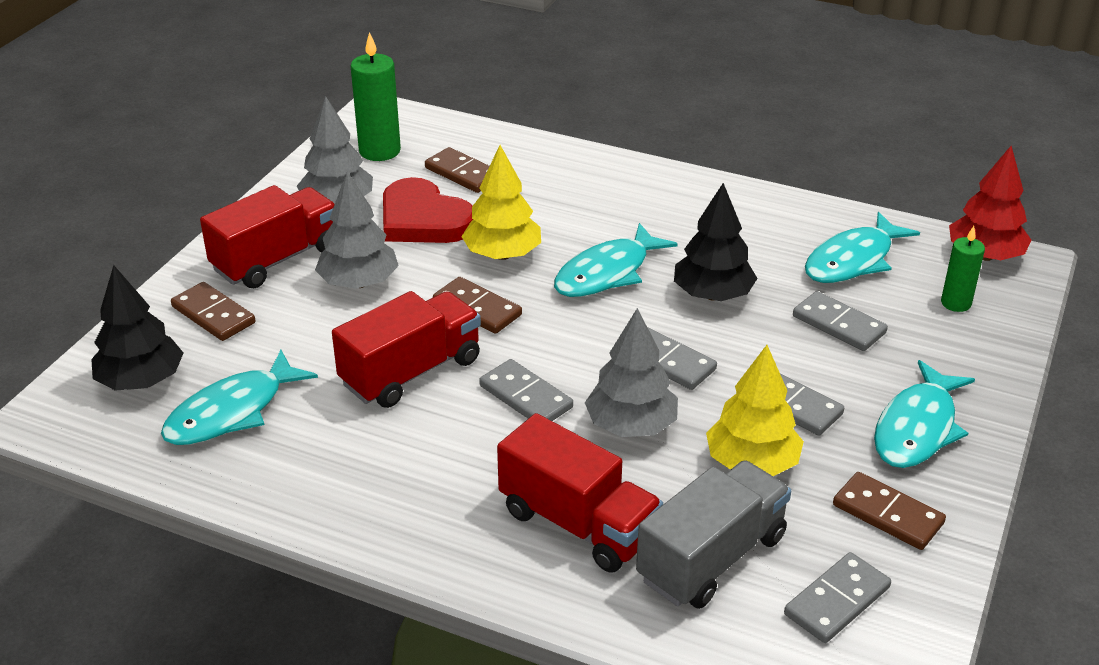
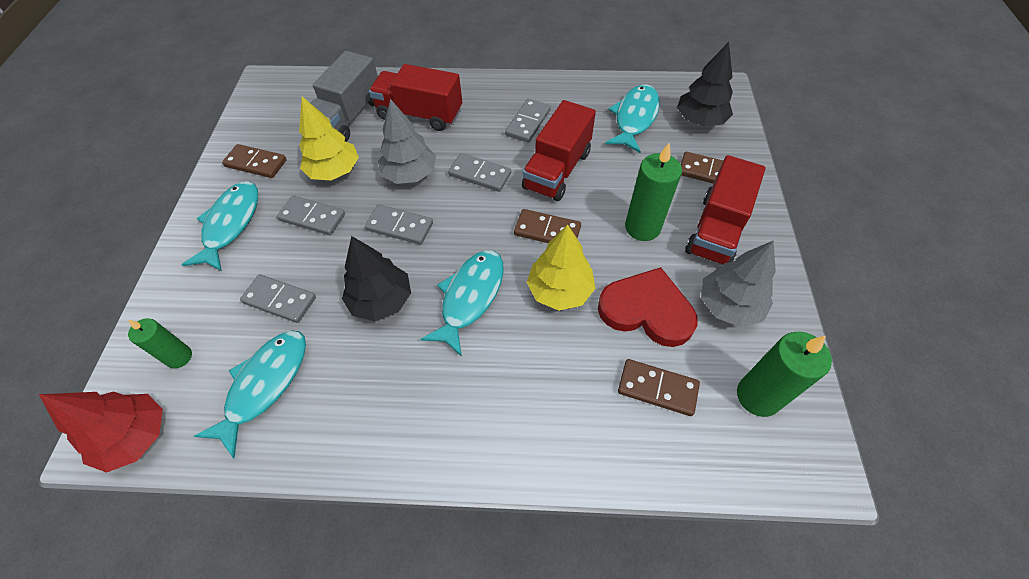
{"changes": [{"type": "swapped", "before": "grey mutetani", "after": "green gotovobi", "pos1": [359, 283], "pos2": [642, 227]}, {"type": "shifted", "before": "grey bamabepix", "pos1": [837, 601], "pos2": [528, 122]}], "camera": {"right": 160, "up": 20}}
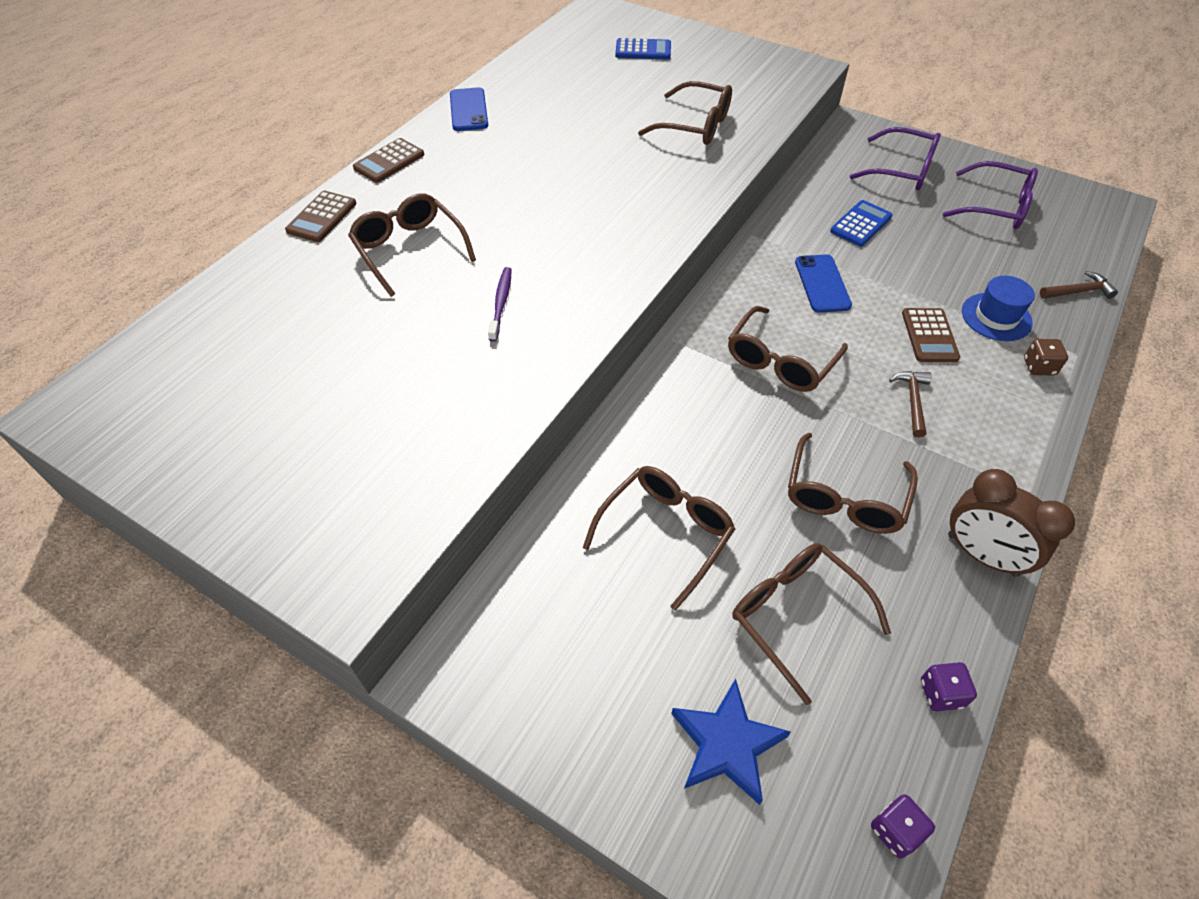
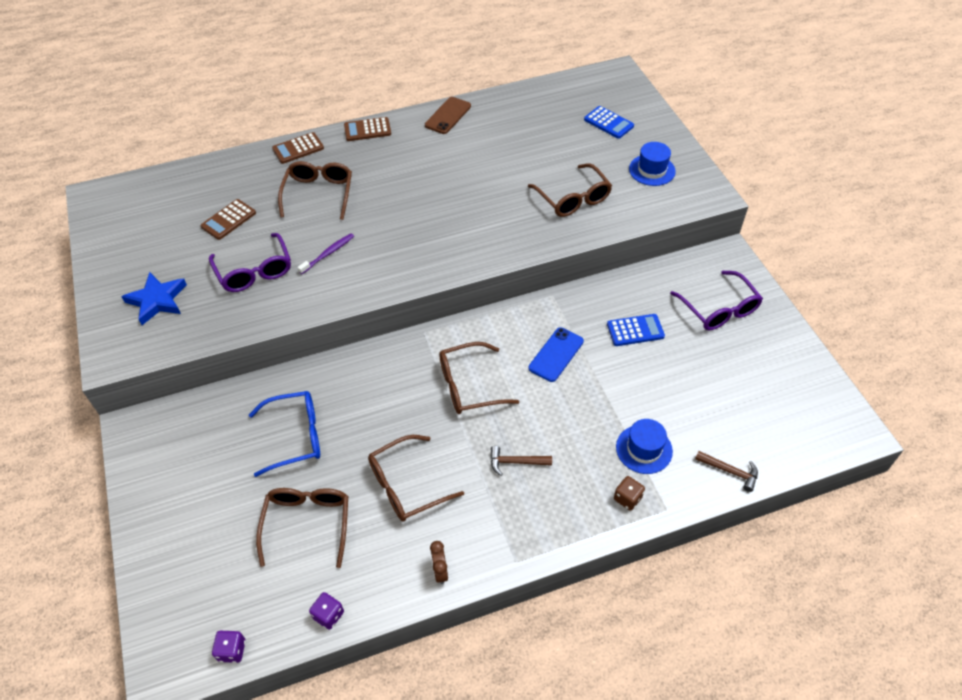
{"changes": [{"type": "repainted", "before": "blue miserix", "after": "brown miserix", "pos1": [468, 110], "pos2": [448, 116]}, {"type": "shifted", "before": "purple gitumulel", "pos1": [996, 207], "pos2": [254, 271]}, {"type": "shifted", "before": "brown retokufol", "pos1": [929, 336], "pos2": [228, 220]}, {"type": "rotated", "before": "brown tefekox", "pos1": [912, 401], "pos2": [516, 462], "turn": -135}, {"type": "repainted", "before": "brown gitumulel", "after": "blue gitumulel", "pos1": [666, 533], "pos2": [296, 436]}, {"type": "scaled", "before": "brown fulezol", "pos1": [982, 555], "pos2": [440, 571], "scale": 0.52}, {"type": "shifted", "before": "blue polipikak", "pos1": [727, 744], "pos2": [157, 300]}, {"type": "new", "after": "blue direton", "pos2": [652, 170]}], "camera": {"right": 40, "up": 0}}
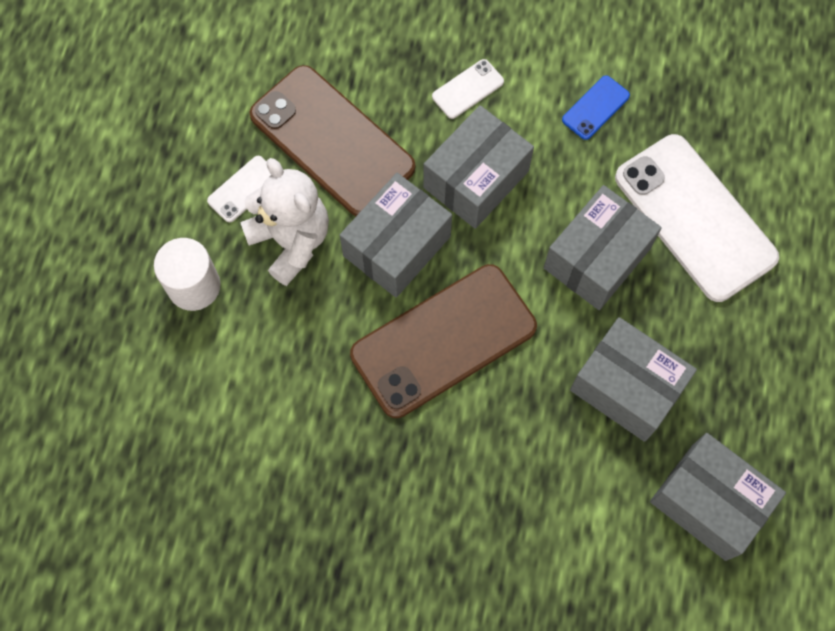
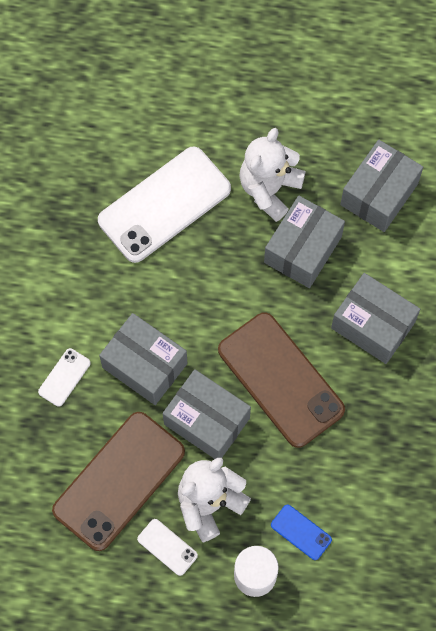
{"changes": [{"type": "rotated", "before": "white miserix", "pos1": [467, 89], "pos2": [64, 377], "turn": 75}, {"type": "shifted", "before": "blue miserix", "pos1": [595, 108], "pos2": [301, 532]}, {"type": "shifted", "before": "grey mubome", "pos1": [596, 258], "pos2": [373, 325]}, {"type": "new", "after": "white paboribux", "pos2": [269, 189]}], "camera": {"right": -95, "up": 0}}
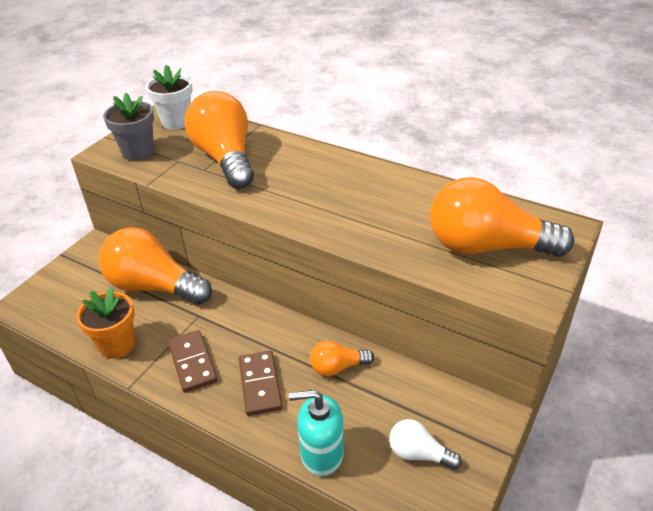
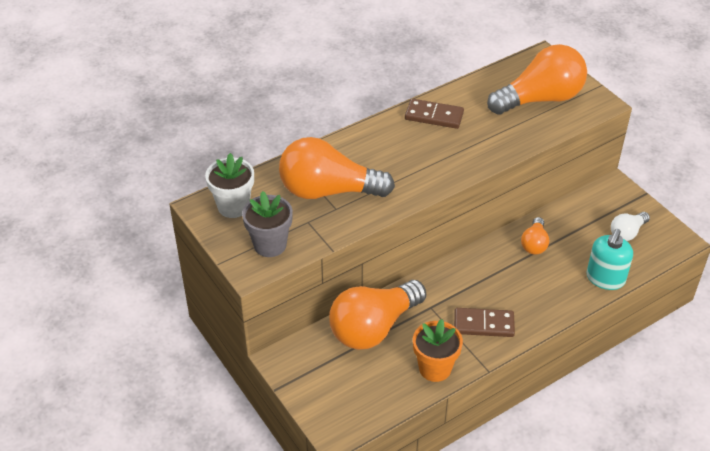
{"changes": [{"type": "rotated", "before": "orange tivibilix", "pos1": [486, 247], "pos2": [540, 99], "turn": -150}, {"type": "shifted", "before": "brown bamabepix", "pos1": [260, 384], "pos2": [434, 116]}], "camera": {"right": -65, "up": 5}}
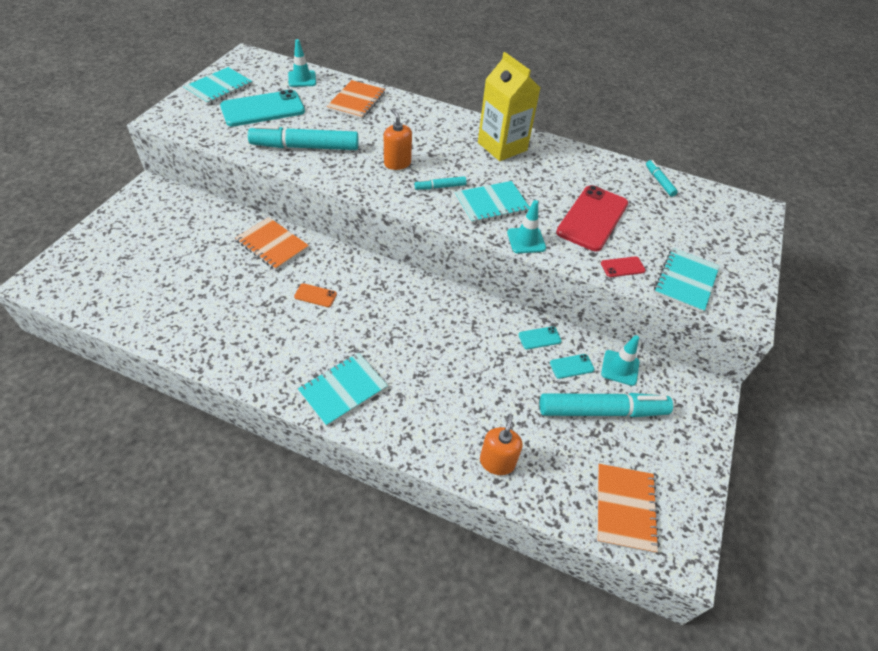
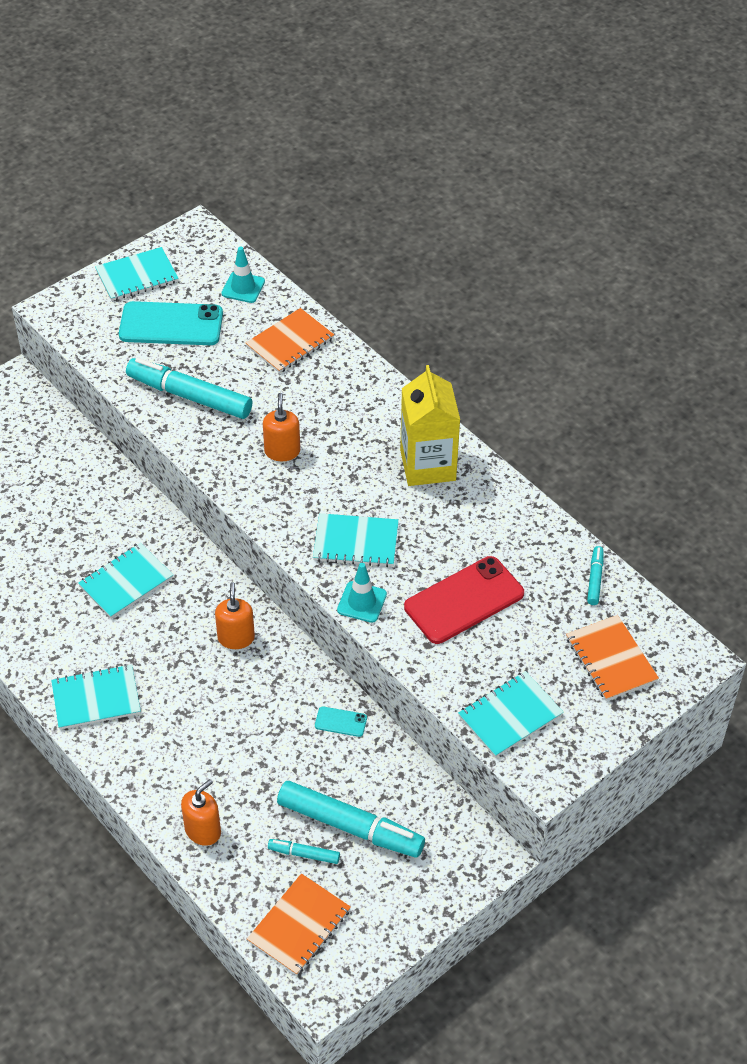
{"changes": [{"type": "shifted", "before": "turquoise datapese", "pos1": [440, 187], "pos2": [304, 854]}, {"type": "shifted", "before": "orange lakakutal", "pos1": [272, 245], "pos2": [611, 659]}, {"type": "gone", "before": "red miserix", "pos1": [622, 267]}, {"type": "swapped", "before": "orange miserix", "after": "turquoise lakakutal", "pos1": [315, 295], "pos2": [126, 582]}, {"type": "gone", "before": "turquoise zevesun", "pos1": [620, 368]}, {"type": "gone", "before": "turquoise miserix", "pos1": [571, 366]}, {"type": "new", "after": "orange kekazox", "pos2": [236, 638]}], "camera": {"right": 30, "up": 0}}
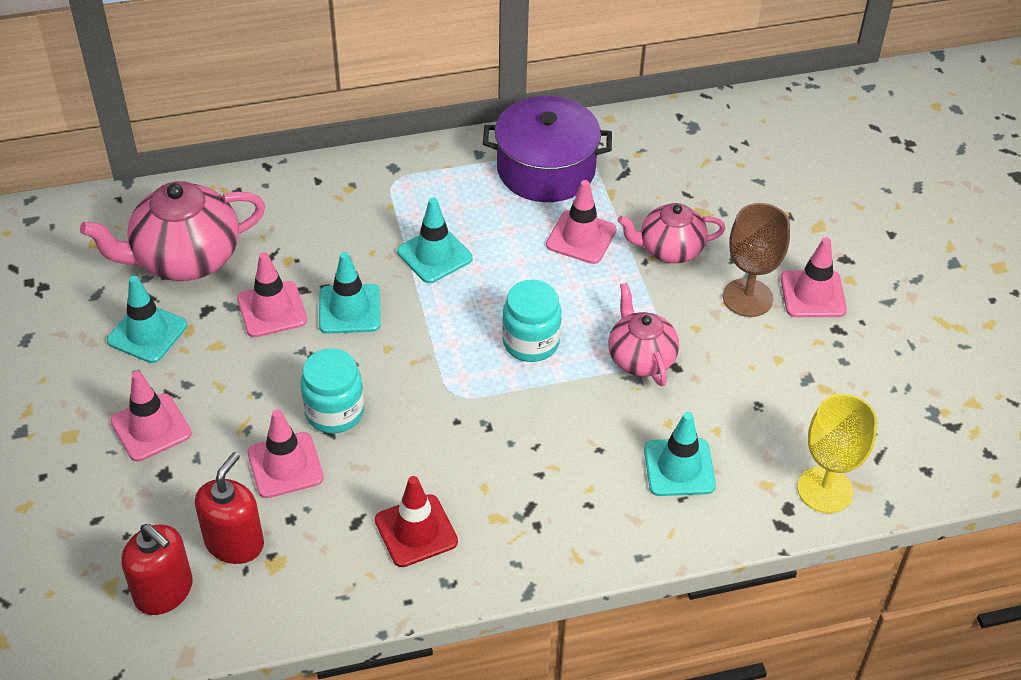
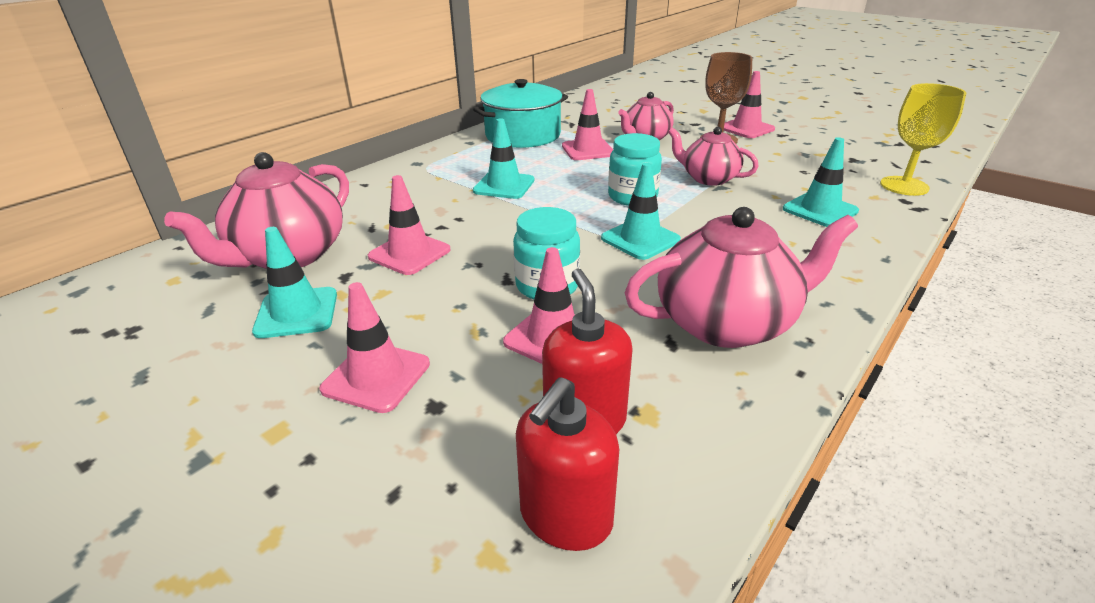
{"changes": [{"type": "repainted", "before": "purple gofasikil", "after": "turquoise gofasikil", "pos1": [546, 169], "pos2": [523, 135]}, {"type": "shifted", "before": "turquoise zevesun", "pos1": [349, 309], "pos2": [640, 239]}, {"type": "swapped", "before": "red zevesun", "after": "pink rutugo", "pos1": [416, 531], "pos2": [726, 323]}, {"type": "rotated", "before": "red kekazox", "pos1": [164, 591], "pos2": [565, 516], "turn": 120}], "camera": {"right": -35, "up": -15}}
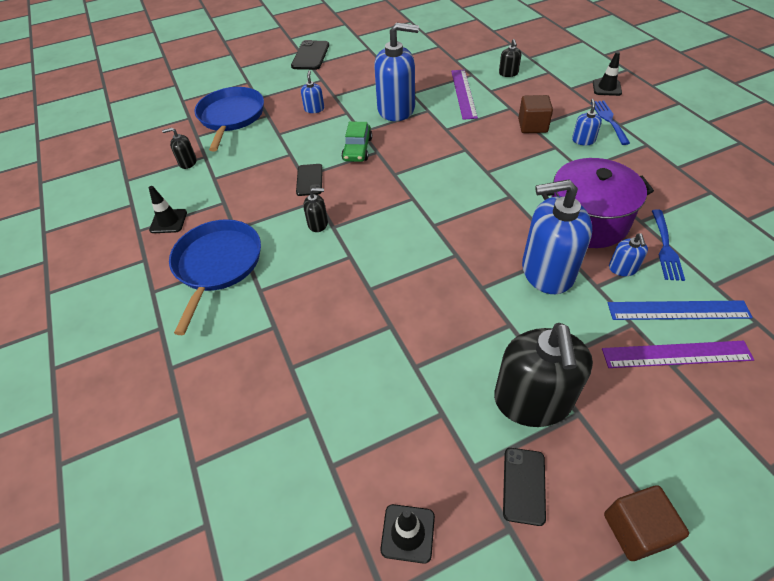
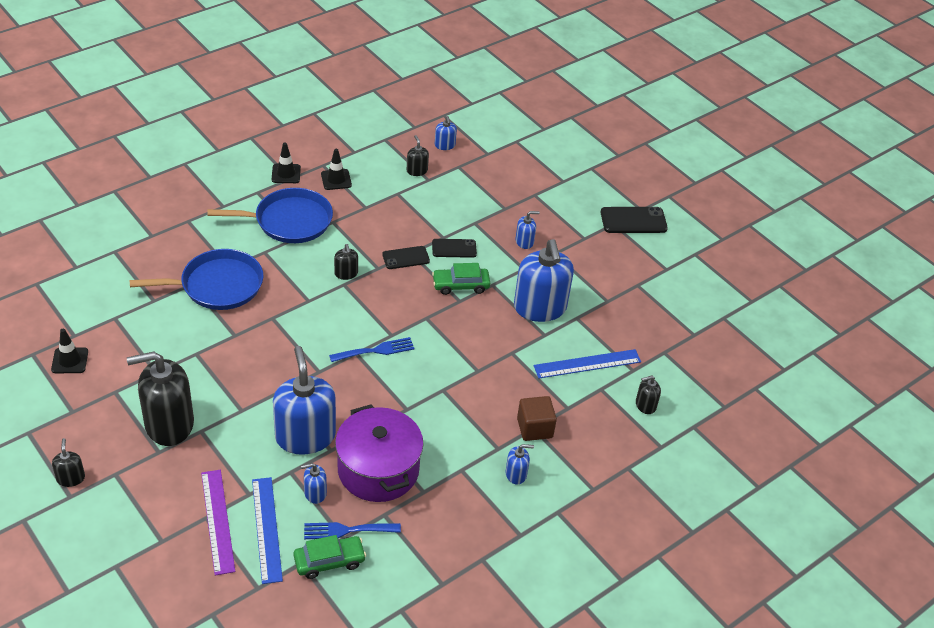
{"changes": [{"type": "shifted", "before": "black zevesun", "pos1": [606, 88], "pos2": [286, 174]}, {"type": "repainted", "before": "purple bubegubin", "after": "blue bubegubin", "pos1": [463, 93], "pos2": [587, 364]}, {"type": "shifted", "before": "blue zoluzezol", "pos1": [231, 117], "pos2": [217, 285]}, {"type": "shifted", "before": "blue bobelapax", "pos1": [609, 120], "pos2": [376, 350]}, {"type": "shifted", "before": "black miserix", "pos1": [524, 485], "pos2": [454, 248]}, {"type": "swapped", "before": "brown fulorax", "after": "black kekazox", "pos1": [636, 529], "pos2": [71, 478]}, {"type": "new", "after": "blue kekazox", "pos2": [445, 145]}, {"type": "new", "after": "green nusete", "pos2": [329, 561]}], "camera": {"right": 70, "up": -5}}
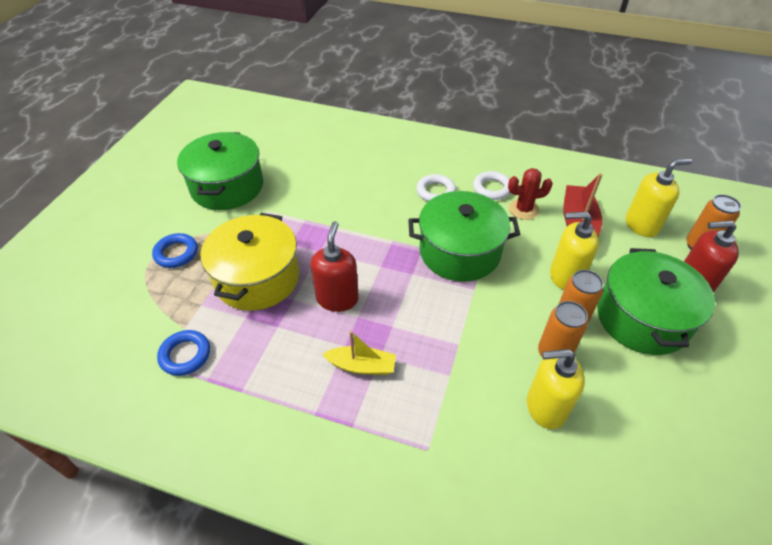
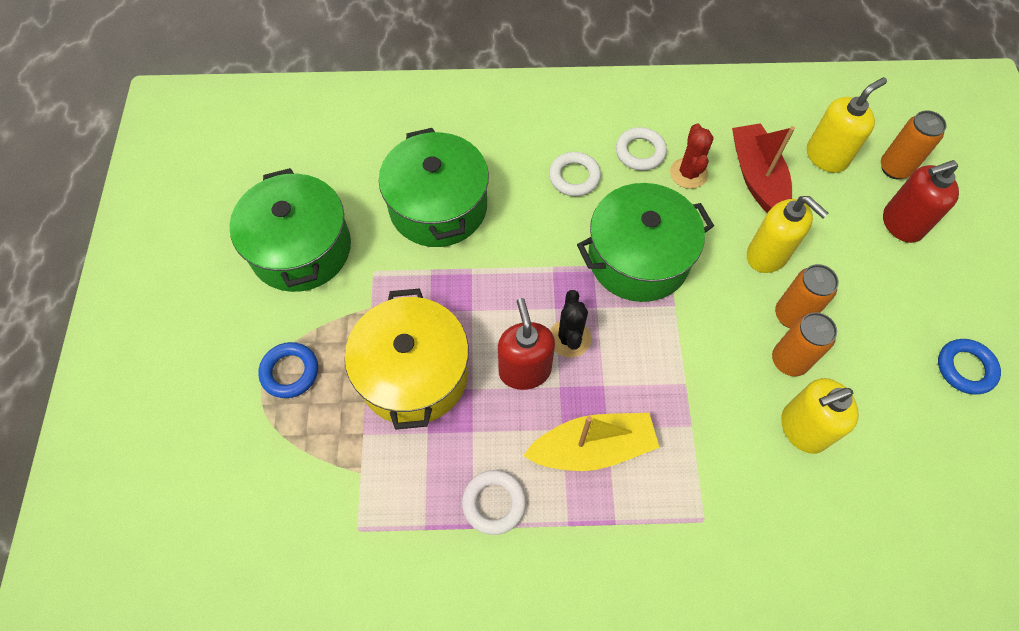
{"changes": [{"type": "rotated", "before": "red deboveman", "pos1": [523, 209], "pos2": [688, 173], "turn": -60}, {"type": "rotated", "before": "yellow kekazox", "pos1": [565, 276], "pos2": [767, 255], "turn": -120}, {"type": "shifted", "before": "green gofasikil", "pos1": [642, 318], "pos2": [438, 207]}, {"type": "shifted", "before": "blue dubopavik", "pos1": [185, 355], "pos2": [965, 368]}, {"type": "scaled", "before": "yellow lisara", "pos1": [361, 366], "pos2": [592, 448], "scale": 1.51}, {"type": "new", "after": "black deboveman", "pos2": [569, 338]}, {"type": "new", "after": "white dubopavik", "pos2": [494, 503]}], "camera": {"right": -20, "up": 15}}
